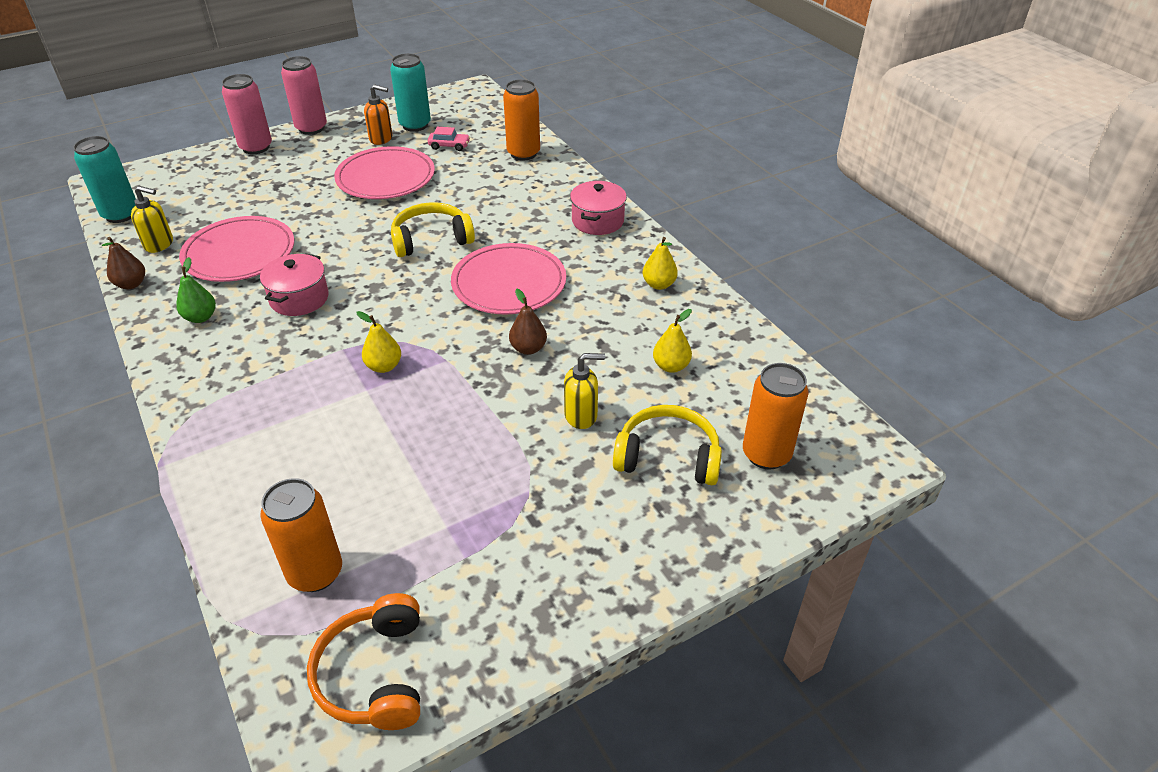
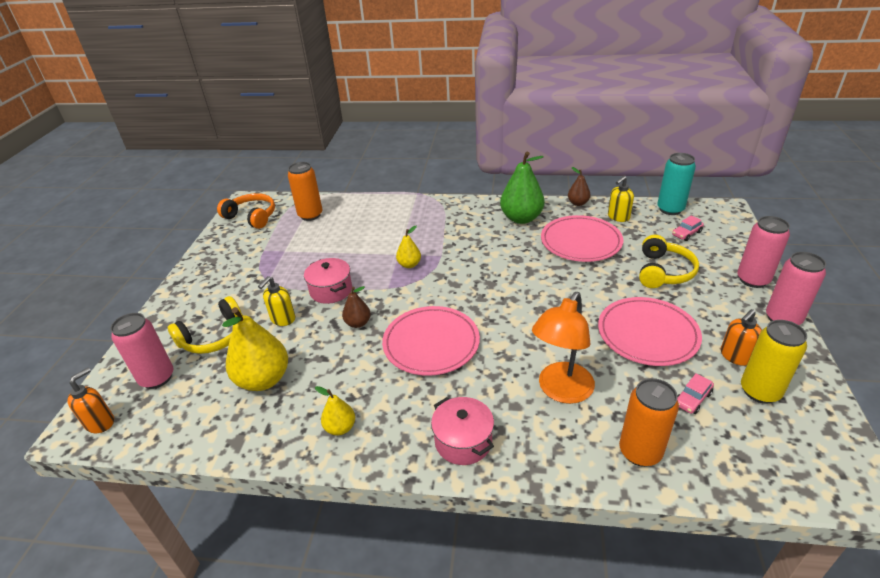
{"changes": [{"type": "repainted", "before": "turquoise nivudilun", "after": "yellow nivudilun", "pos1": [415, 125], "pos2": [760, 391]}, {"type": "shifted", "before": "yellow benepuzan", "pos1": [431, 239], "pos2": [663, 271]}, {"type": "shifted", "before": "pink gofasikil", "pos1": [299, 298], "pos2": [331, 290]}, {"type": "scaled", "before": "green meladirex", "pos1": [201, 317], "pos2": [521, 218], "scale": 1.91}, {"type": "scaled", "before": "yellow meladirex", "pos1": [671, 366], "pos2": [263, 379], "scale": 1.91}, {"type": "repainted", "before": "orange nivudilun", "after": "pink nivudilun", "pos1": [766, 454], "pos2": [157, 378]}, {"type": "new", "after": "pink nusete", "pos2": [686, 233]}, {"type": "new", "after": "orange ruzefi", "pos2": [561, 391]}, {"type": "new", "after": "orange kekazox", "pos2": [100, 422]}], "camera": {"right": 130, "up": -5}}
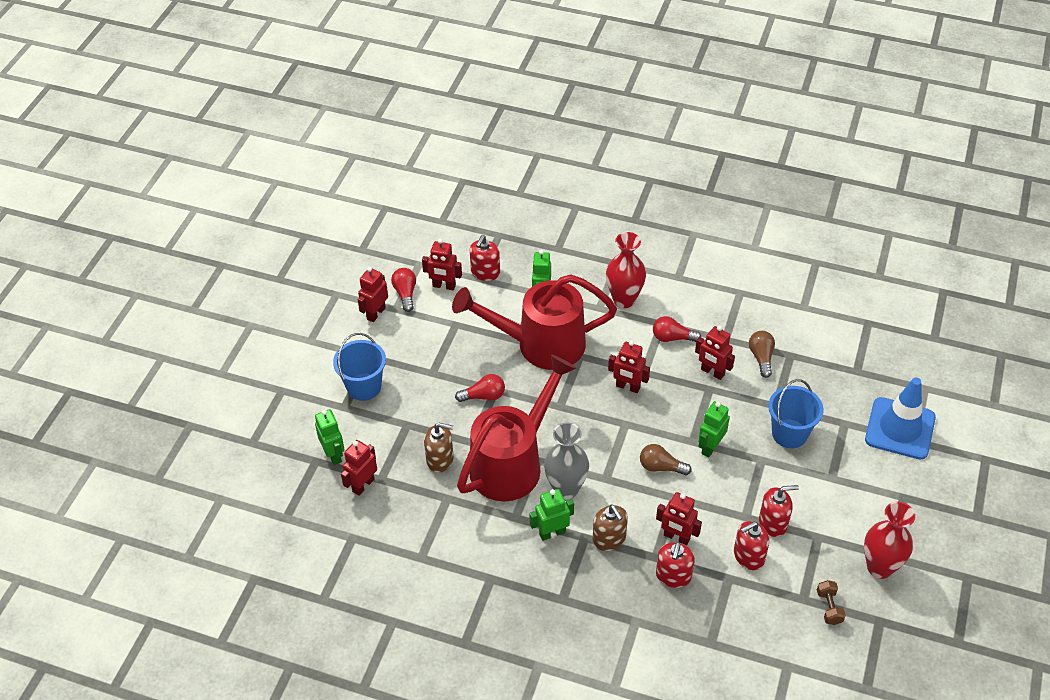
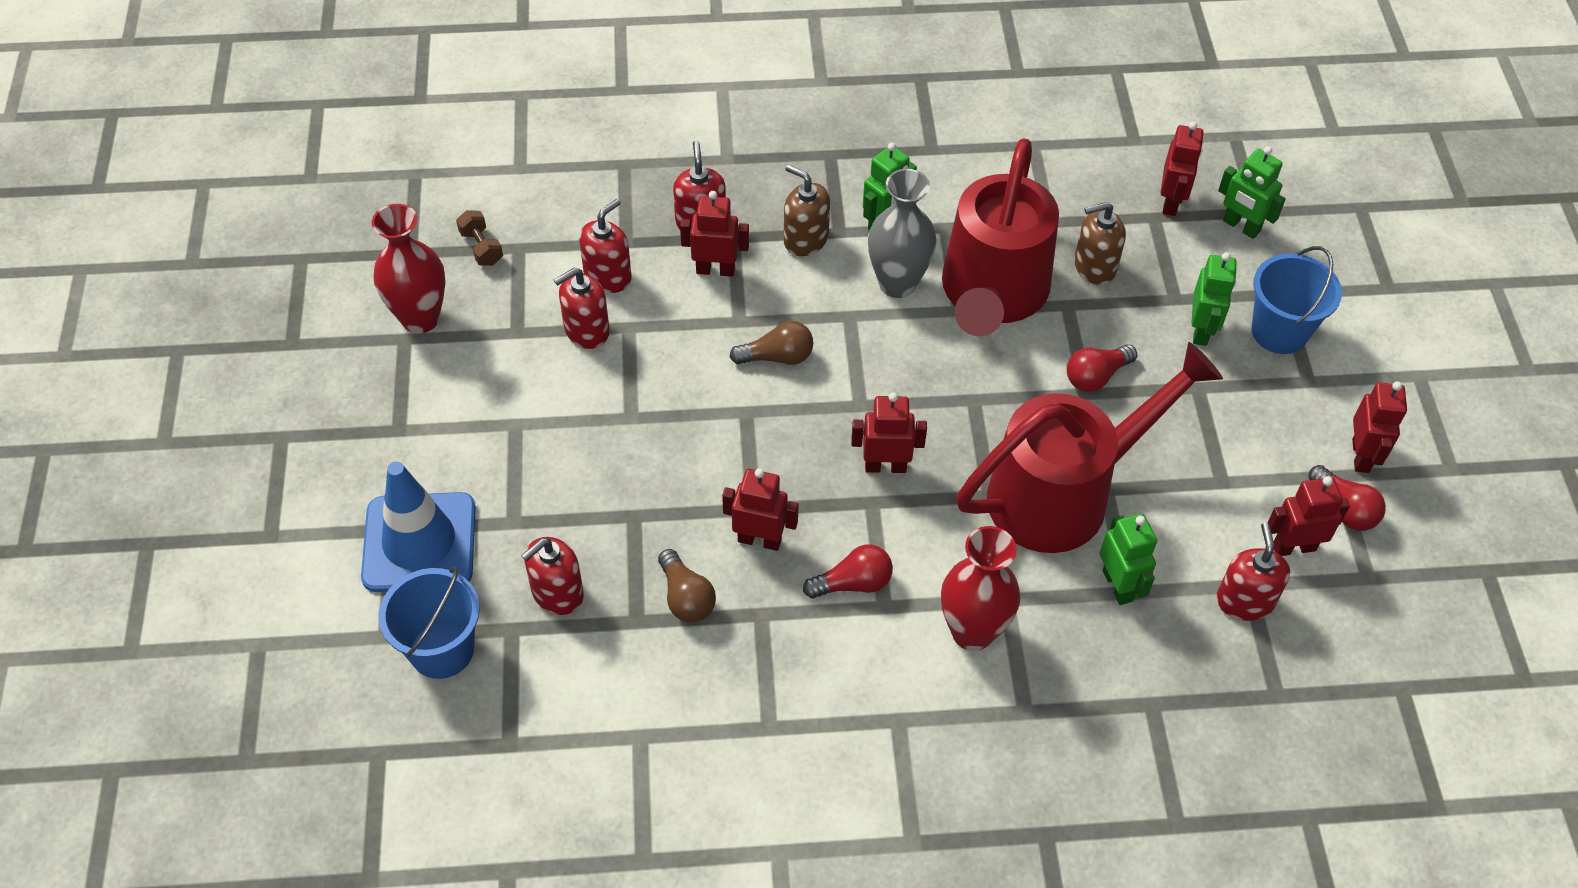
{"changes": [{"type": "shifted", "before": "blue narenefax", "pos1": [789, 433], "pos2": [442, 649]}, {"type": "shifted", "before": "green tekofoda", "pos1": [710, 447], "pos2": [1201, 330]}, {"type": "new", "after": "red kekazox", "pos2": [557, 593]}], "camera": {"right": 155, "up": 5}}
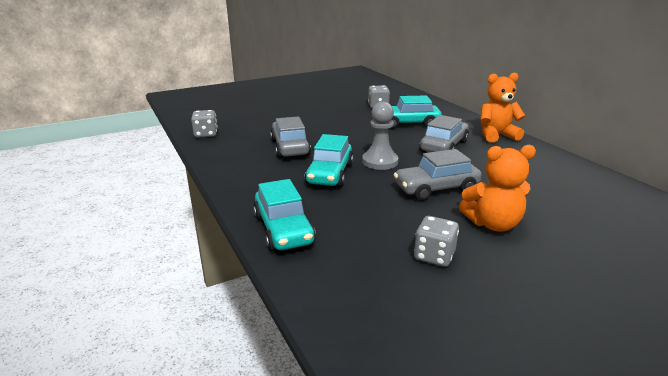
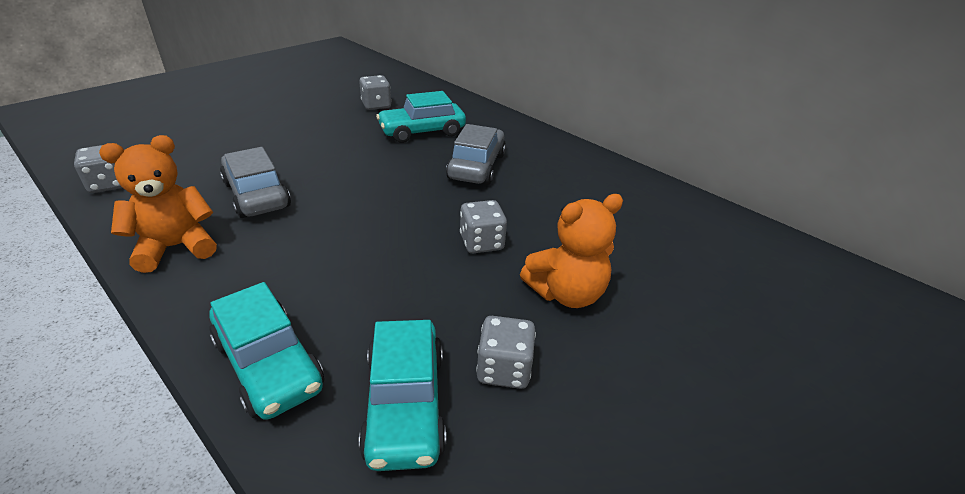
{"changes": [{"type": "shifted", "before": "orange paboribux", "pos1": [496, 135], "pos2": [176, 247]}, {"type": "gone", "before": "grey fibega", "pos1": [380, 162]}, {"type": "shifted", "before": "turquoise nusete", "pos1": [330, 174], "pos2": [405, 404]}, {"type": "swapped", "before": "grey nusete", "after": "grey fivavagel", "pos1": [436, 189], "pos2": [481, 242]}], "camera": {"right": -20, "up": 10}}
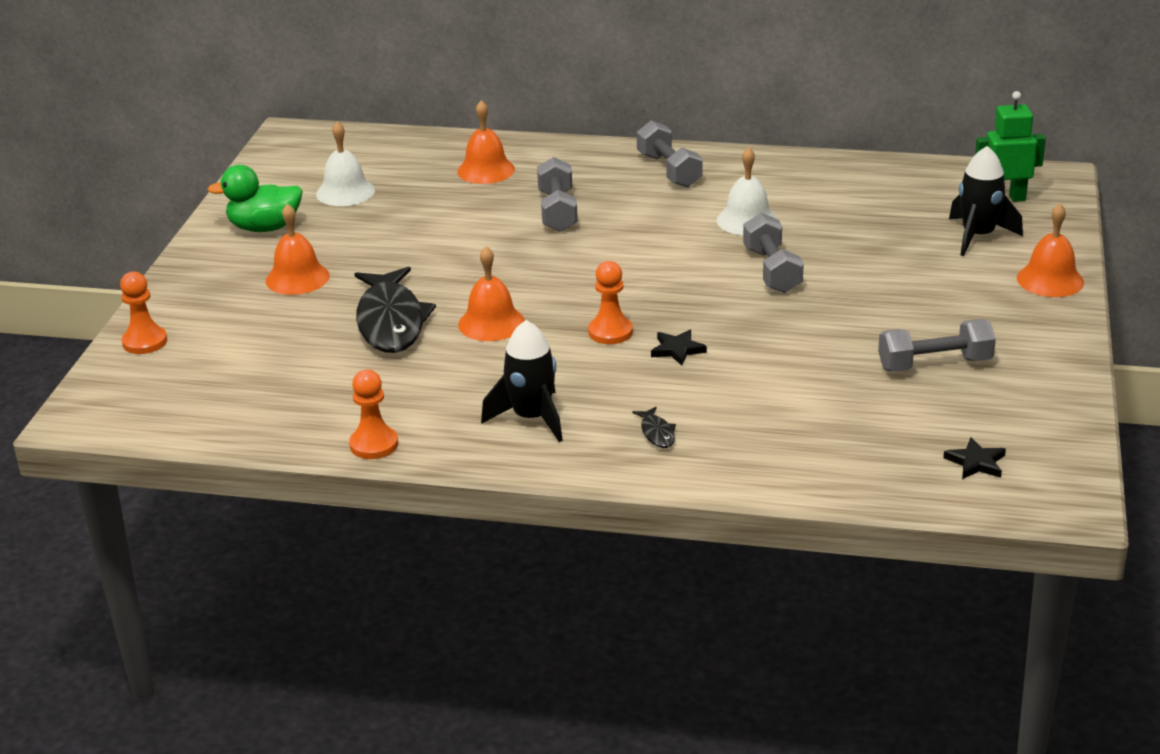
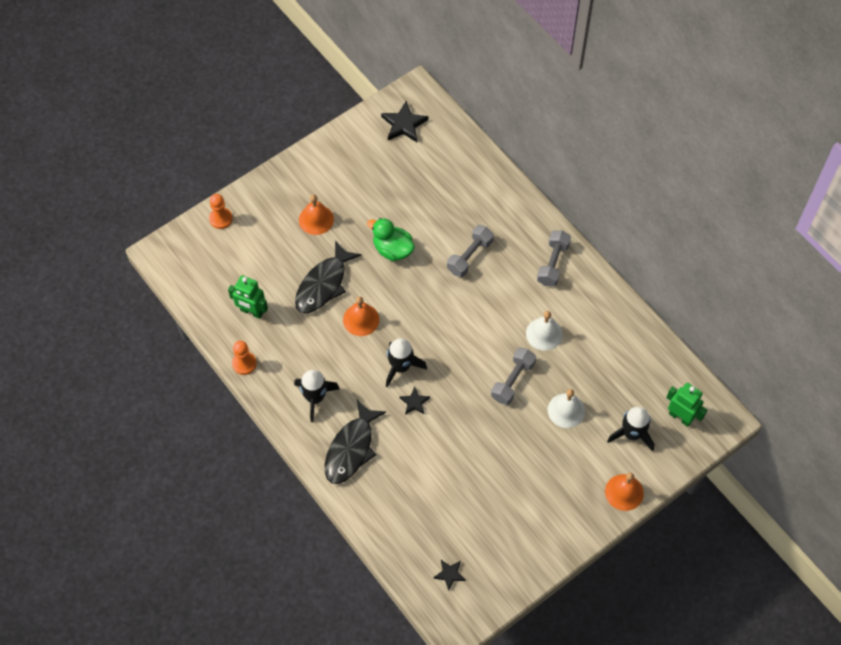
{"changes": [{"type": "gone", "before": "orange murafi", "pos1": [486, 170]}, {"type": "shifted", "before": "white murafi", "pos1": [345, 192], "pos2": [566, 410]}, {"type": "shifted", "before": "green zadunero", "pos1": [264, 228], "pos2": [392, 249]}, {"type": "swapped", "before": "orange fibega", "after": "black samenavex", "pos1": [610, 332], "pos2": [401, 367]}, {"type": "gone", "before": "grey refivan", "pos1": [934, 364]}, {"type": "scaled", "before": "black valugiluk", "pos1": [657, 433], "pos2": [351, 449], "scale": 2.5}, {"type": "new", "after": "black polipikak", "pos2": [404, 124]}, {"type": "new", "after": "green tekofoda", "pos2": [251, 312]}], "camera": {"right": 40, "up": 30}}
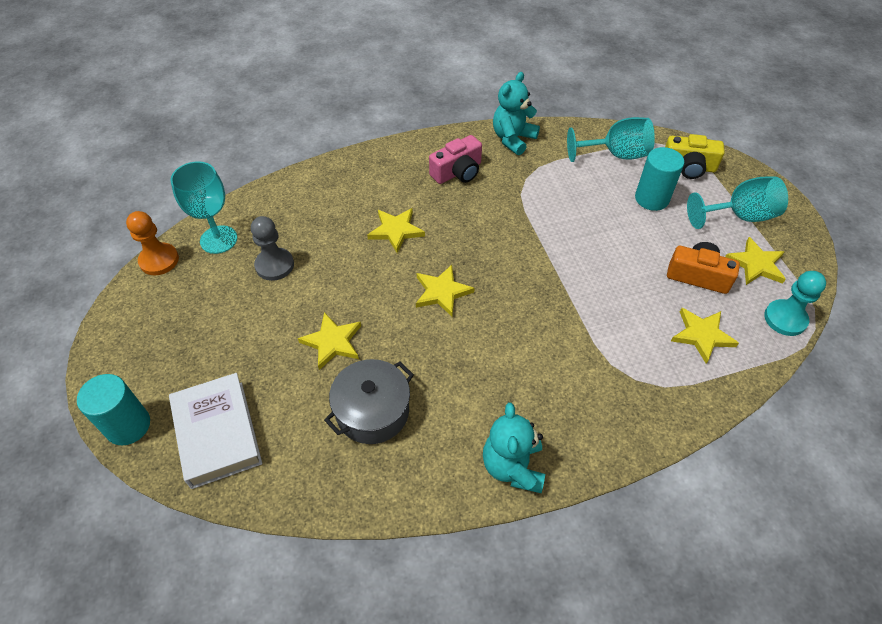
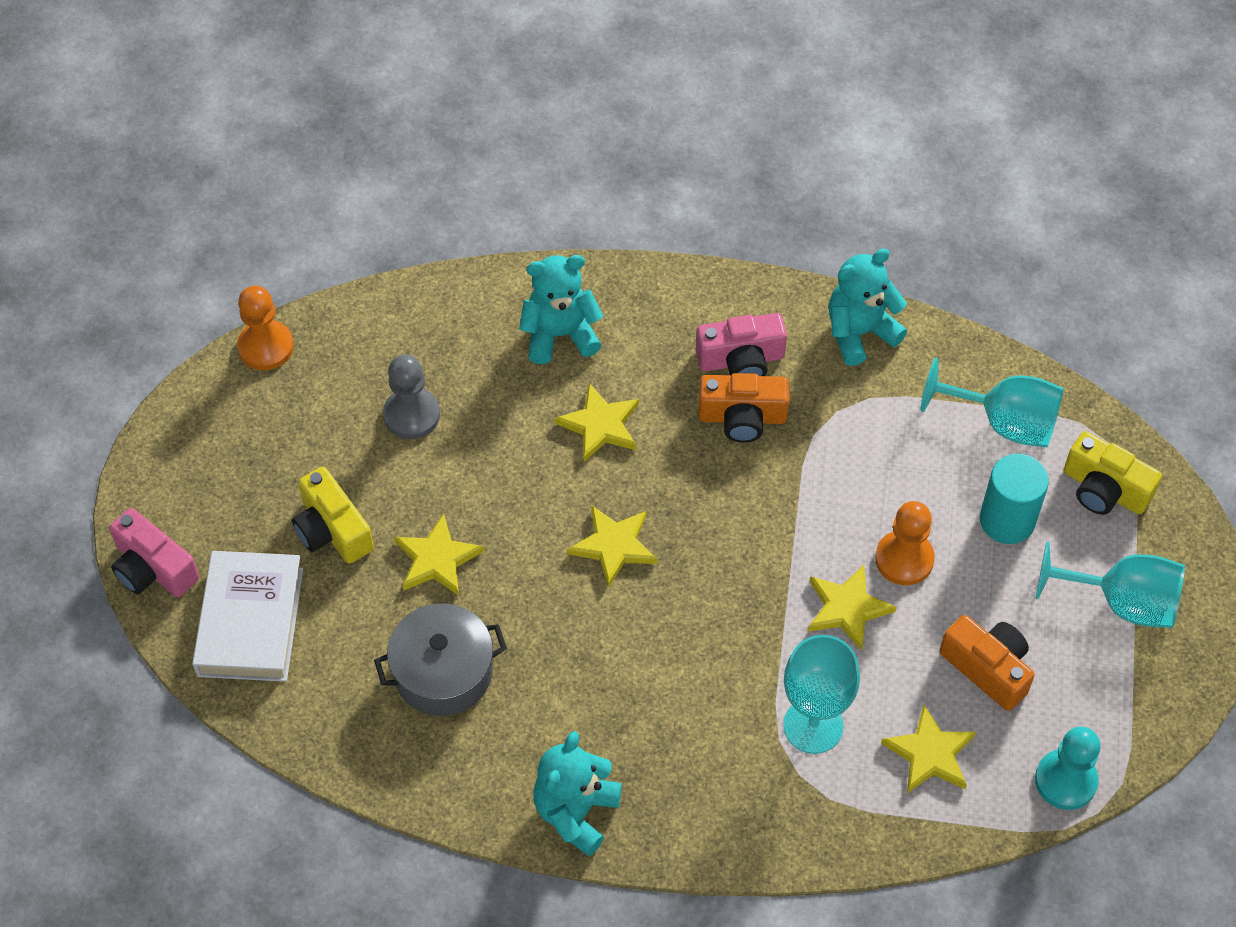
{"changes": [{"type": "shifted", "before": "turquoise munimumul", "pos1": [218, 239], "pos2": [813, 726]}, {"type": "shifted", "before": "yellow polipikak", "pos1": [756, 264], "pos2": [847, 608]}, {"type": "swapped", "before": "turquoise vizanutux", "after": "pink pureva", "pos1": [128, 426], "pos2": [153, 568]}, {"type": "new", "after": "turquoise paboribux", "pos2": [560, 334]}, {"type": "new", "after": "orange pureva", "pos2": [742, 417]}, {"type": "new", "after": "yellow pureva", "pos2": [332, 530]}, {"type": "new", "after": "orange fibega", "pos2": [904, 559]}], "camera": {"right": 25, "up": 5}}
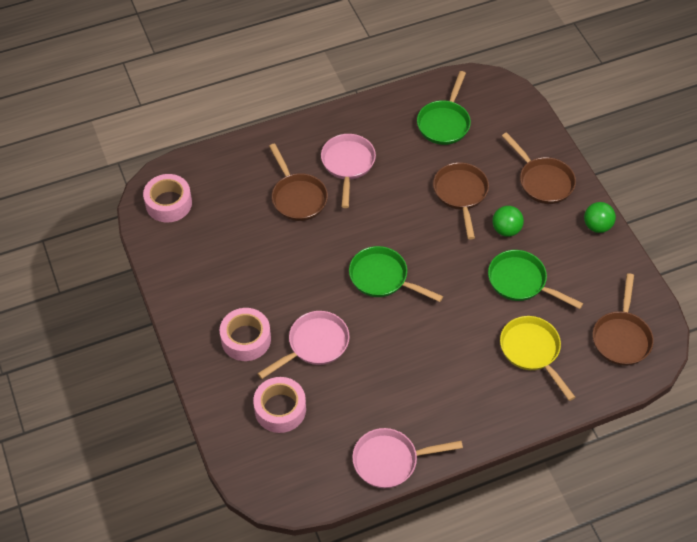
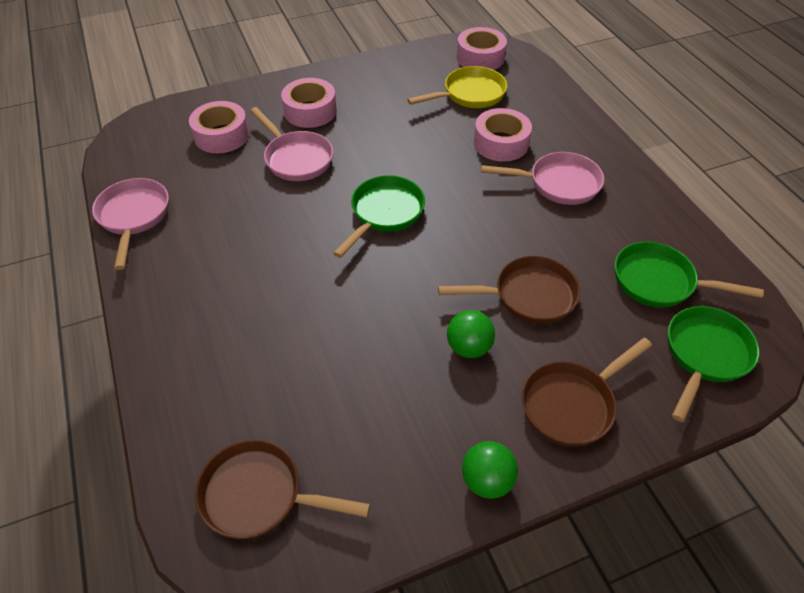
{"changes": [{"type": "swapped", "before": "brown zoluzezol", "after": "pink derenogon", "pos1": [297, 197], "pos2": [501, 143]}, {"type": "shifted", "before": "green zoluzezol", "pos1": [521, 282], "pos2": [704, 355]}, {"type": "shifted", "before": "yellow zoluzezol", "pos1": [532, 351], "pos2": [470, 94]}], "camera": {"right": 90, "up": -5}}
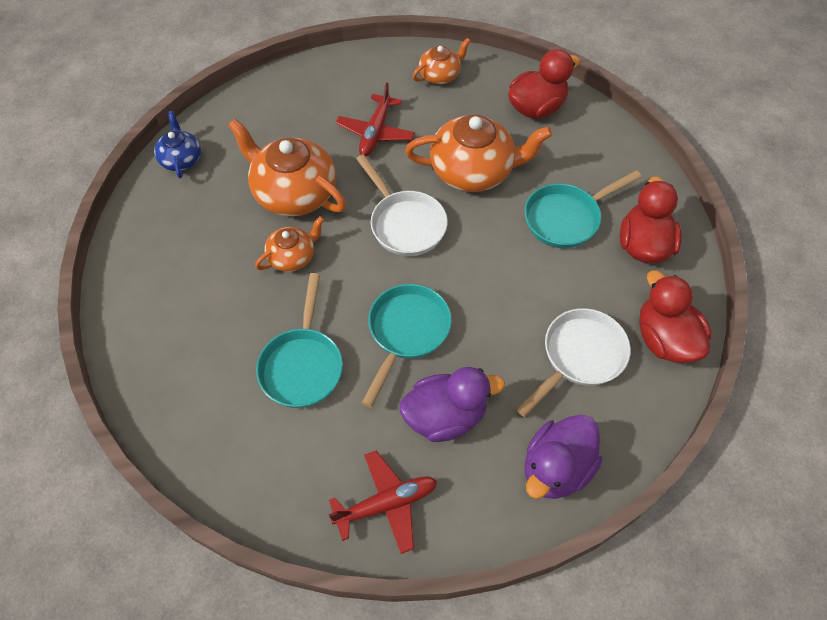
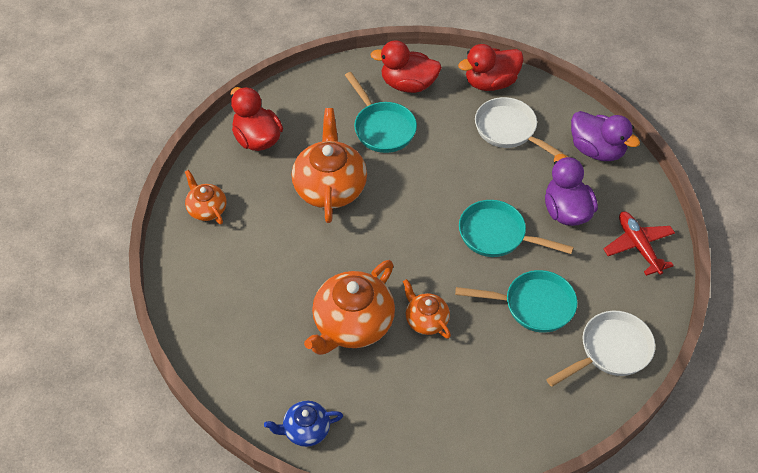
{"changes": [{"type": "gone", "before": "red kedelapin", "pos1": [375, 132]}, {"type": "shifted", "before": "white zoluzezol", "pos1": [405, 223], "pos2": [610, 351]}], "camera": {"right": -90, "up": -5}}
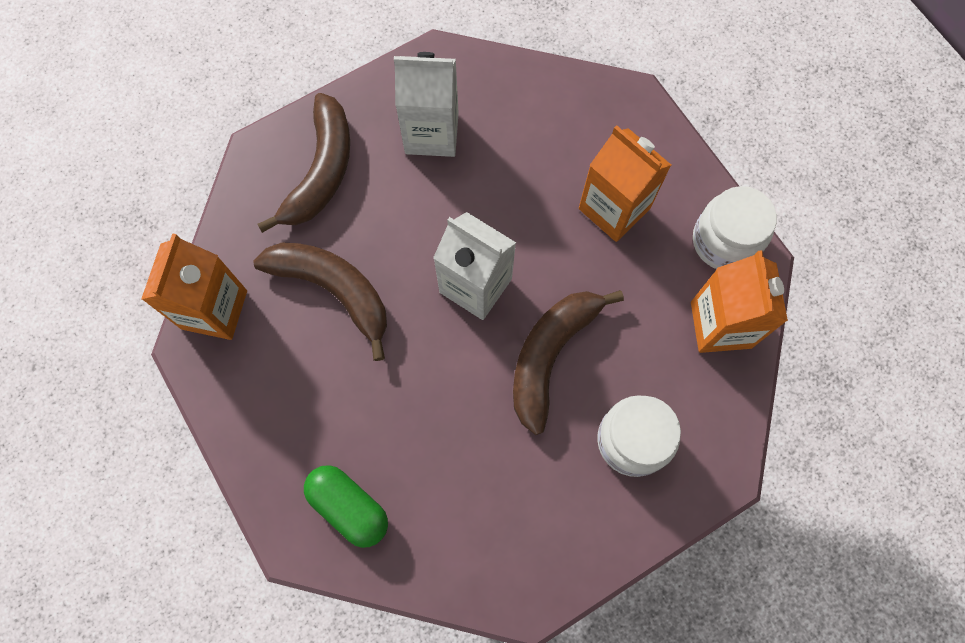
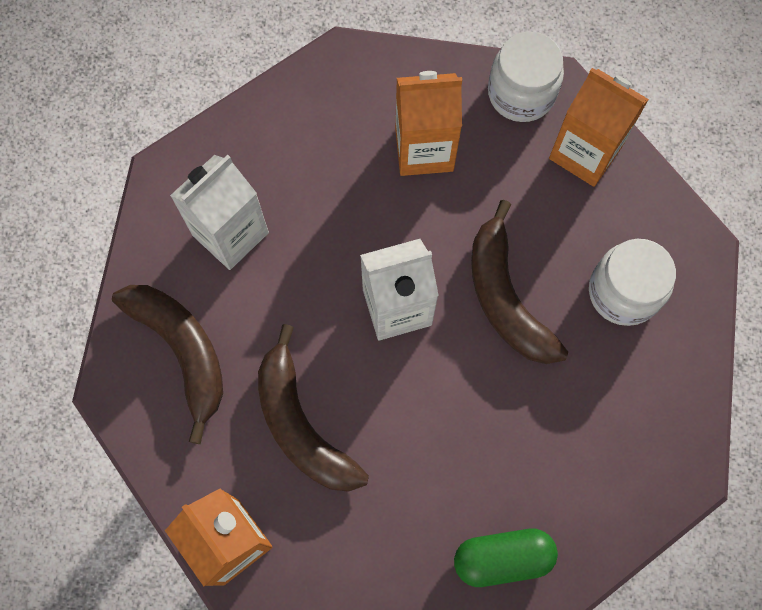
{"changes": [{"type": "rotated", "before": "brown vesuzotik", "pos1": [333, 290], "pos2": [302, 425], "turn": -105}], "camera": {"right": -50, "up": 0}}
